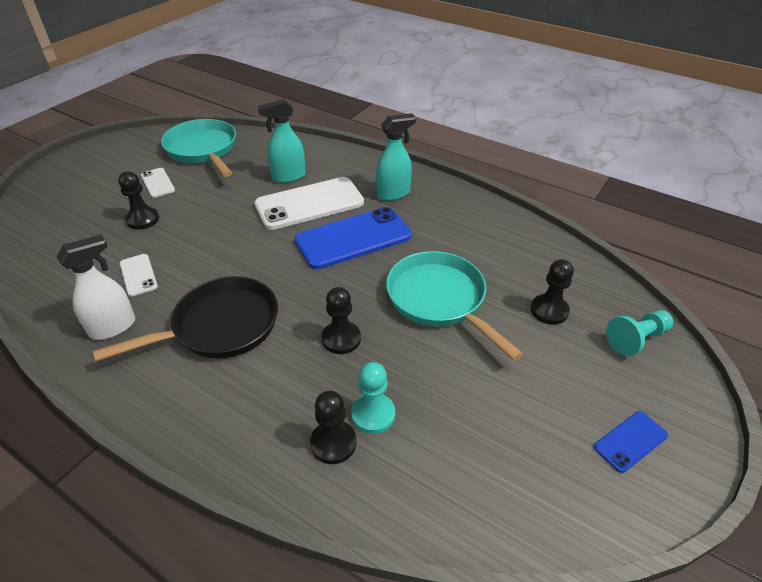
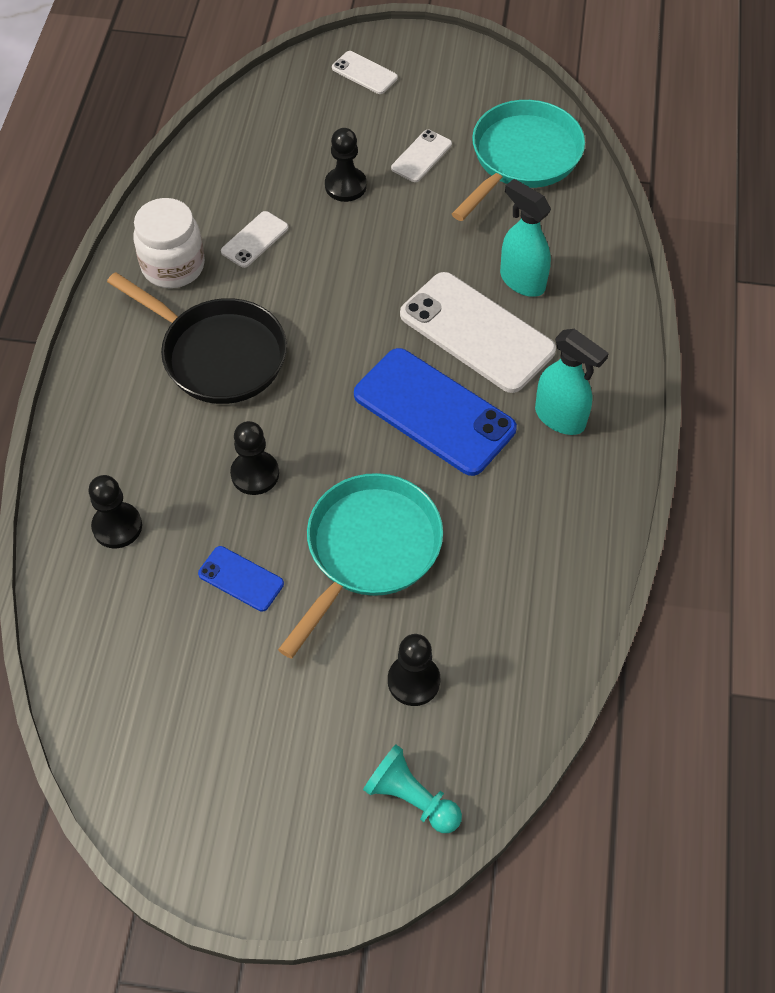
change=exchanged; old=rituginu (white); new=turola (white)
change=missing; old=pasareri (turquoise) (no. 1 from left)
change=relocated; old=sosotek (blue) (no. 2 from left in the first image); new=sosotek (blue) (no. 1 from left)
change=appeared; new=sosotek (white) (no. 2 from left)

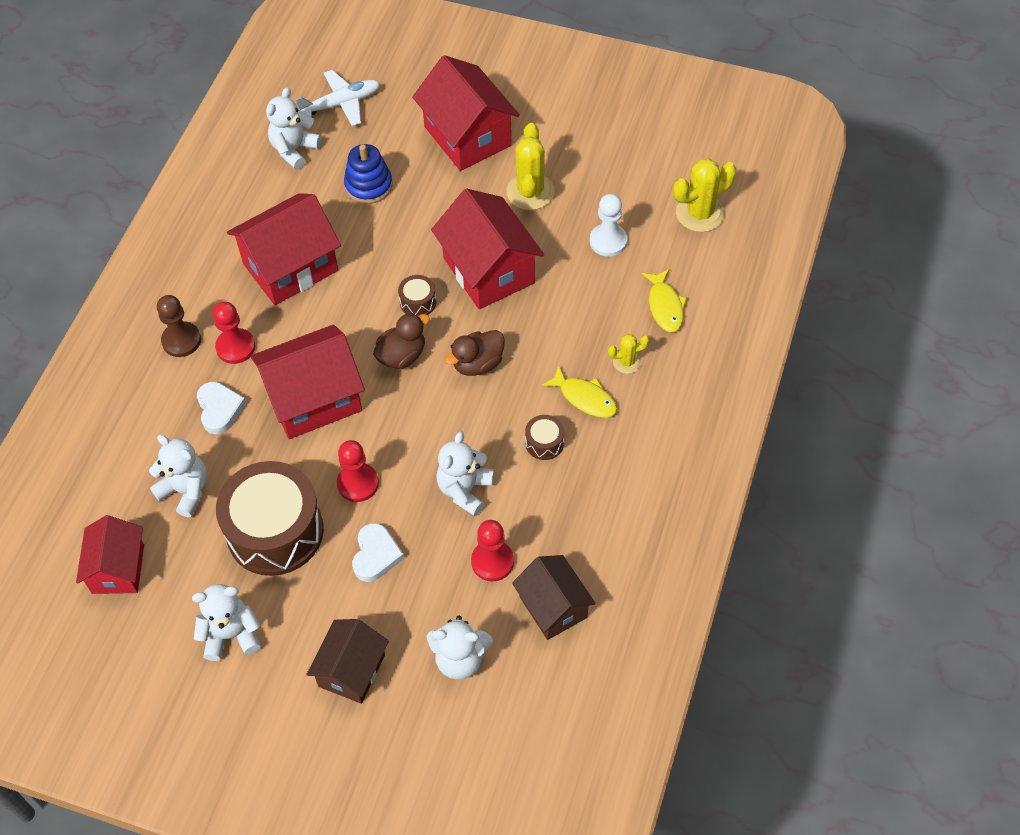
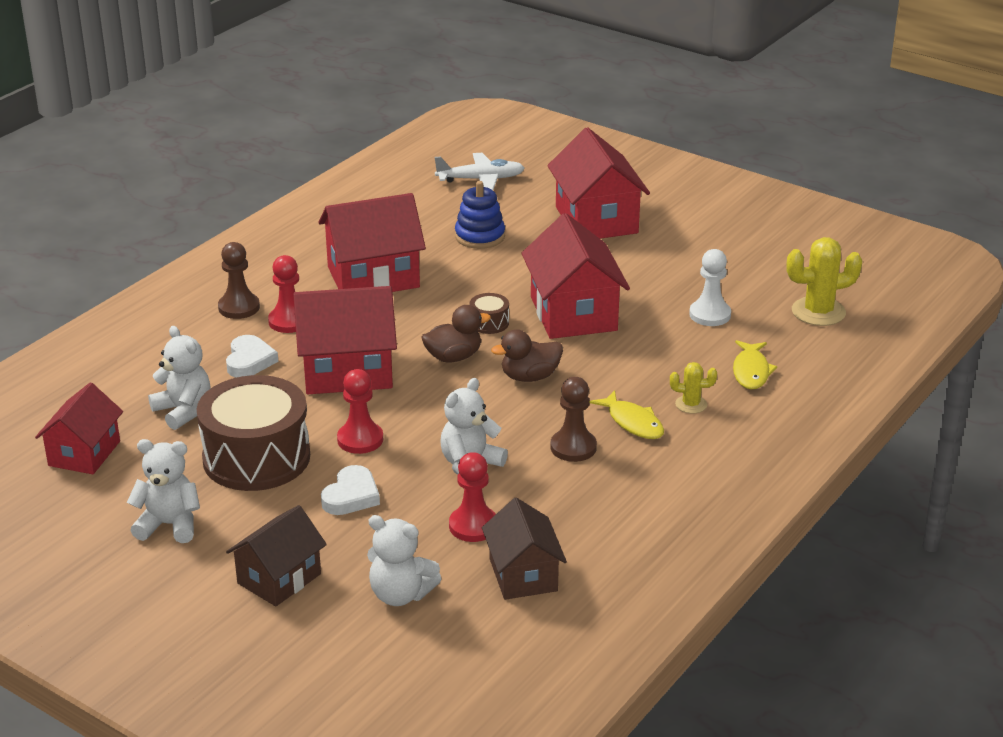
change=missing; old=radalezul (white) (no. 3 from left)
change=missing; old=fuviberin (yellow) (no. 1 from left)
change=exchanged; old=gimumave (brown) (no. 3 from left); new=pasareri (brown) (no. 2 from left)

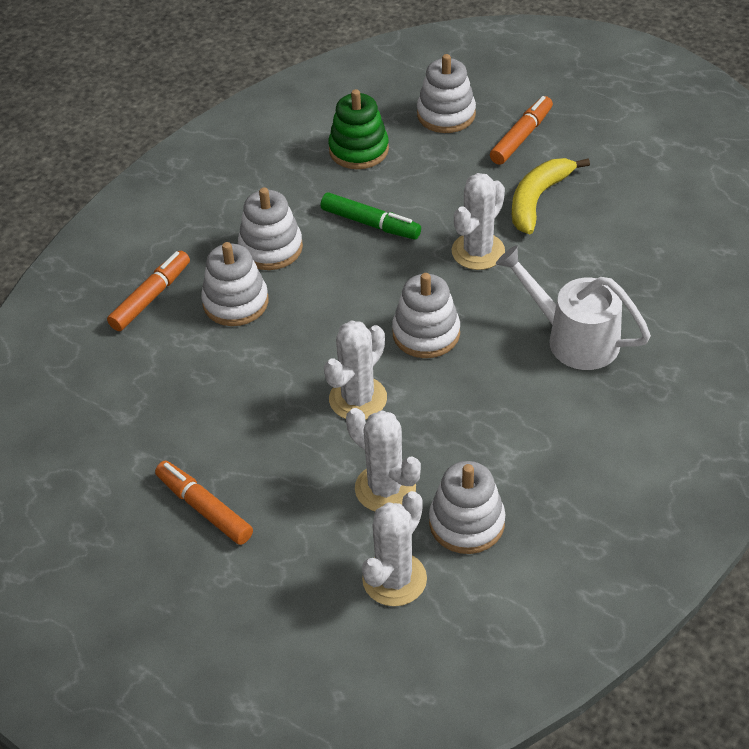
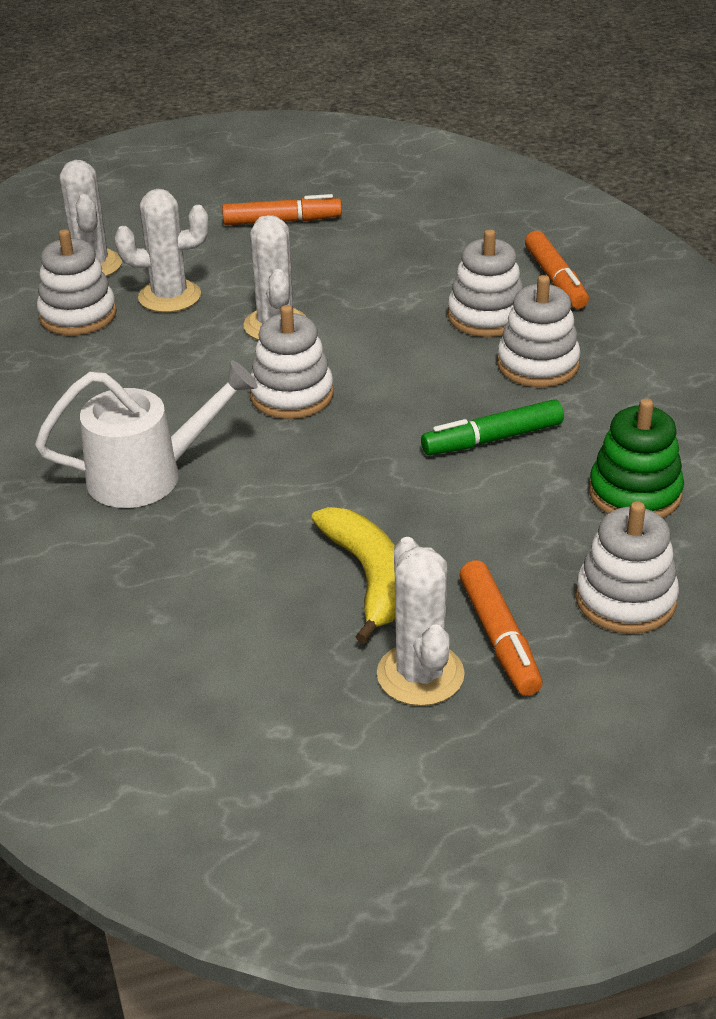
change=relocated; old=fuviberin (white) (no. 4 from left)

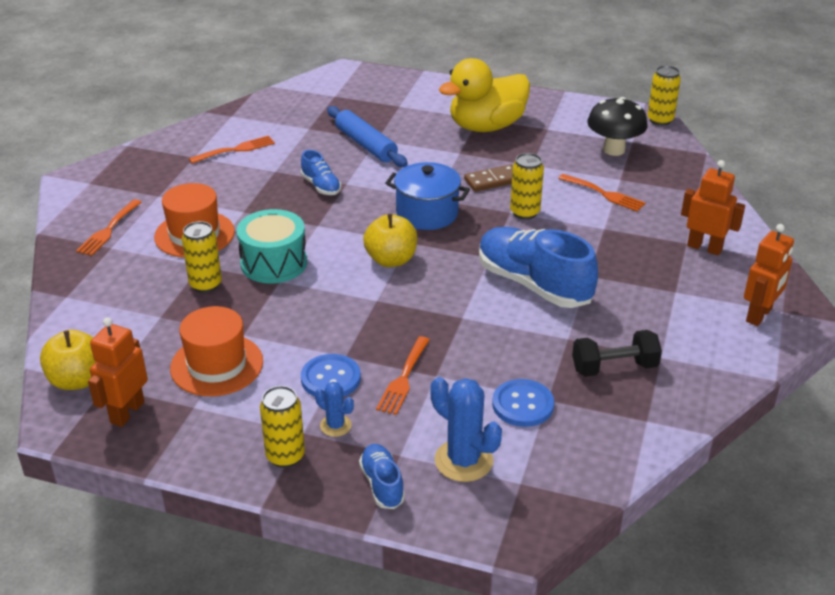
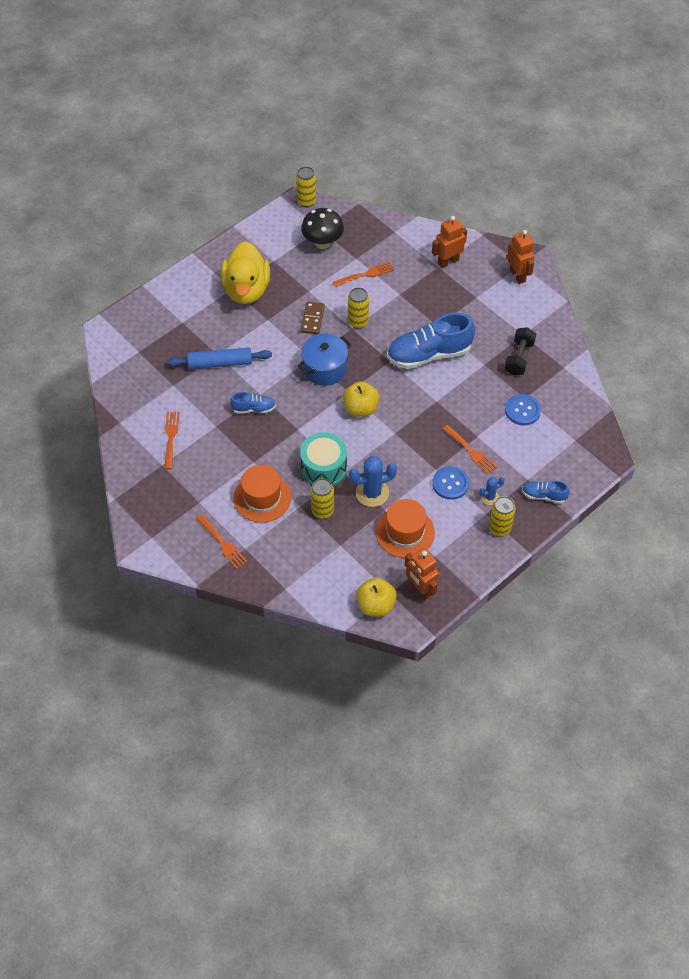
change=relocated; old=fuviberin (blue) (no. 2 from left in the first image); new=fuviberin (blue) (no. 1 from left)

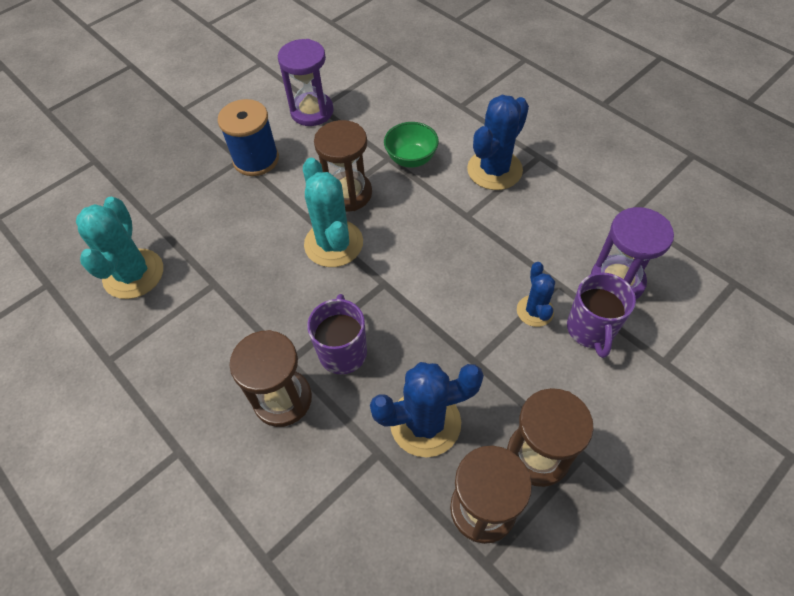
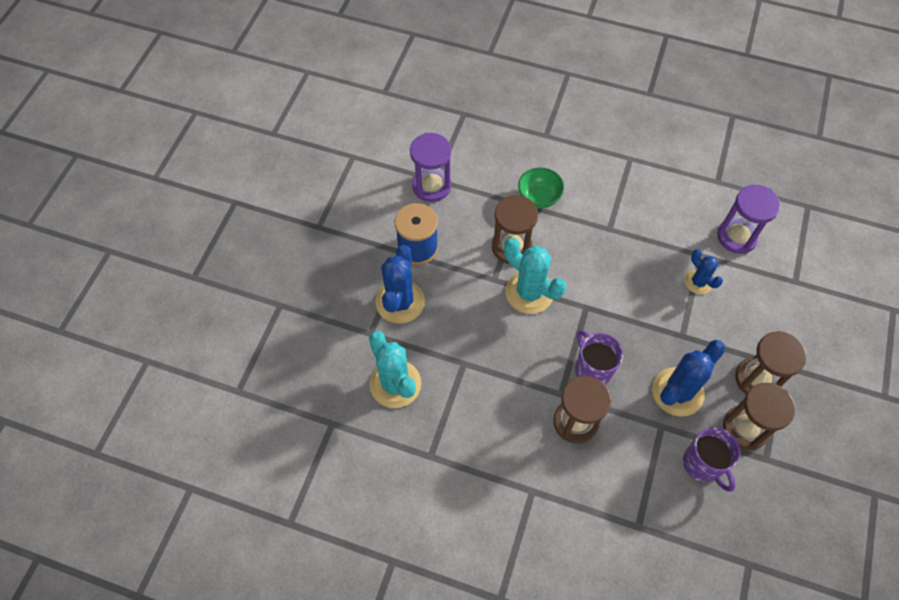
change=relocated; old=fuviberin (blue) (no. 2 from left in the first image); new=fuviberin (blue) (no. 1 from left)
change=relocated; old=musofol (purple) (no. 2 from left)

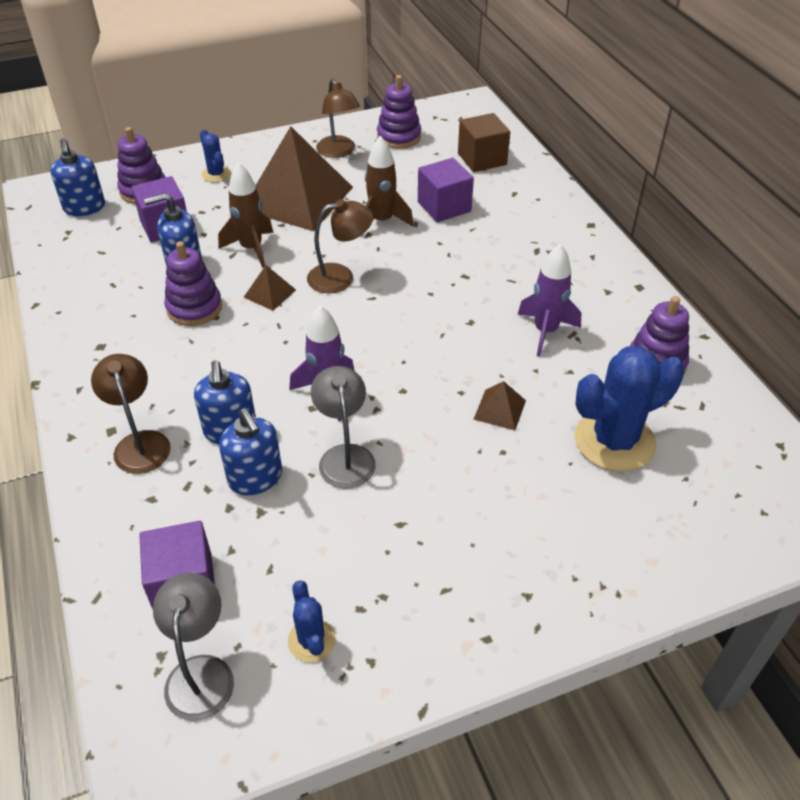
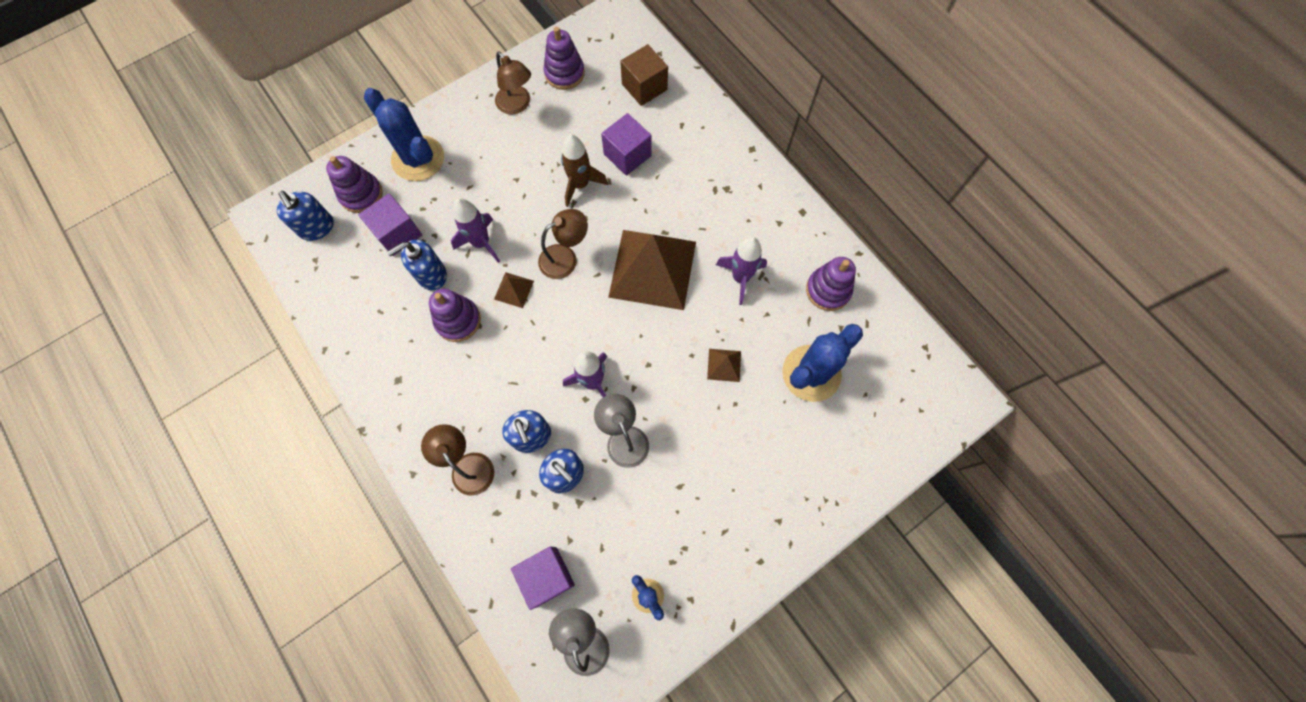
change=relocated; old=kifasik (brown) (no. 2 from left)
change=size; old=fuviberin (blue) (no. 1 from left); factor=2.02
change=colour; old=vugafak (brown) (no. 1 from left); new=vugafak (purple) (no. 1 from left)

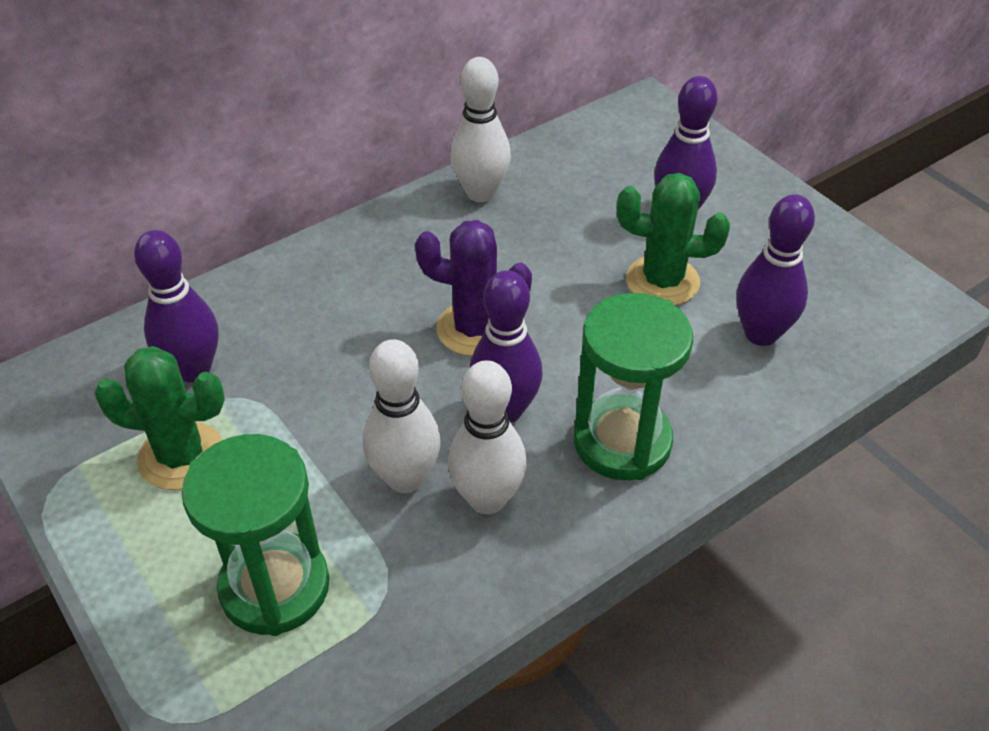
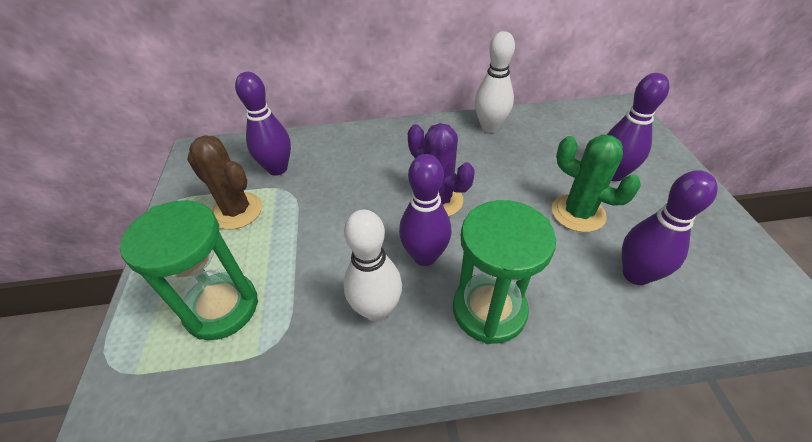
change=missing; old=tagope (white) (no. 1 from left)
change=colour; old=fuviberin (green) (no. 1 from left); new=fuviberin (brown)

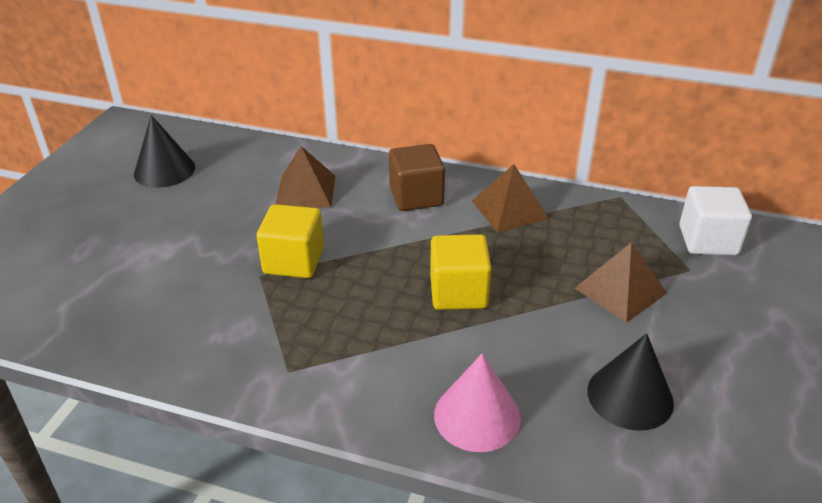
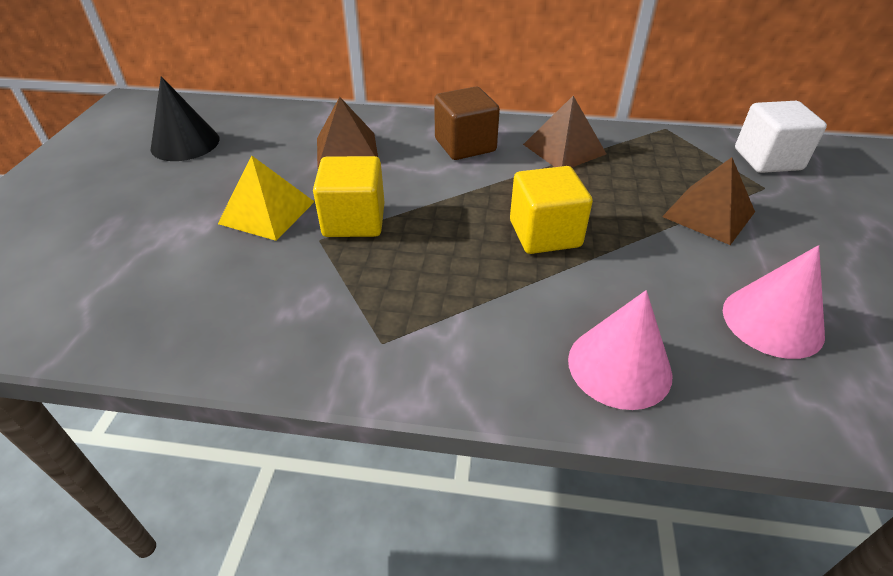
change=colour; old=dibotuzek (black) (no. 2 from left); new=dibotuzek (pink) (no. 2 from left)
change=appeared; new=kifasik (yellow)

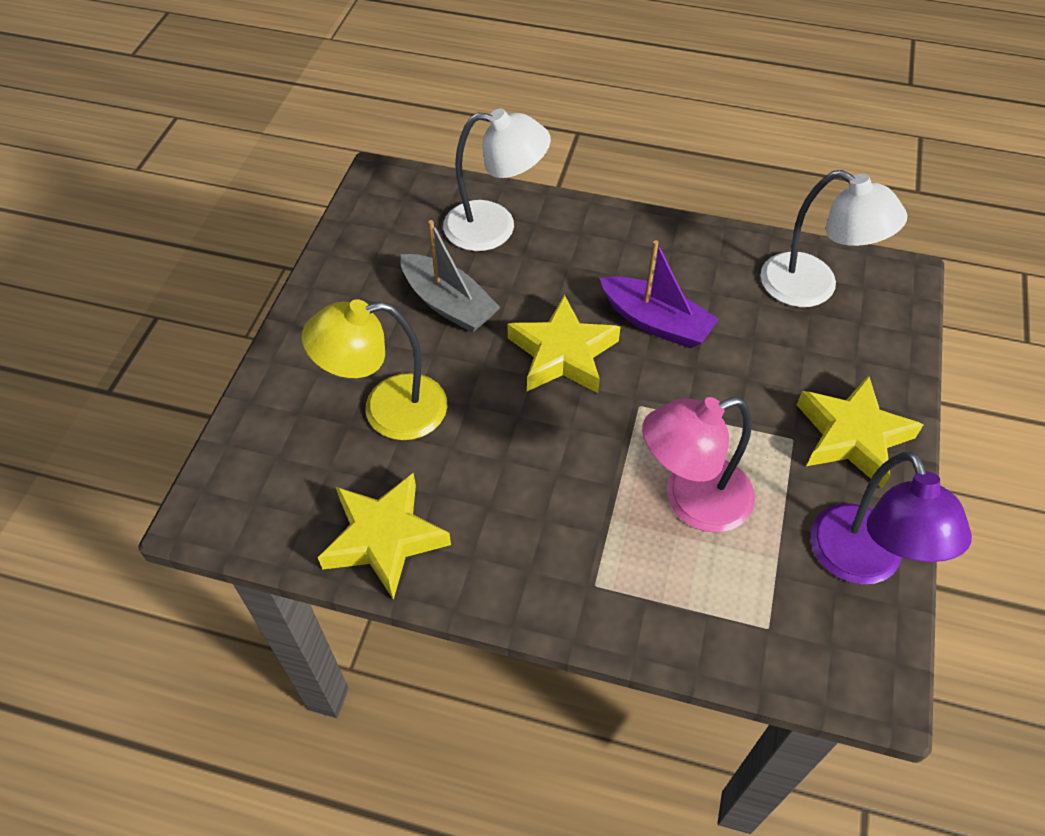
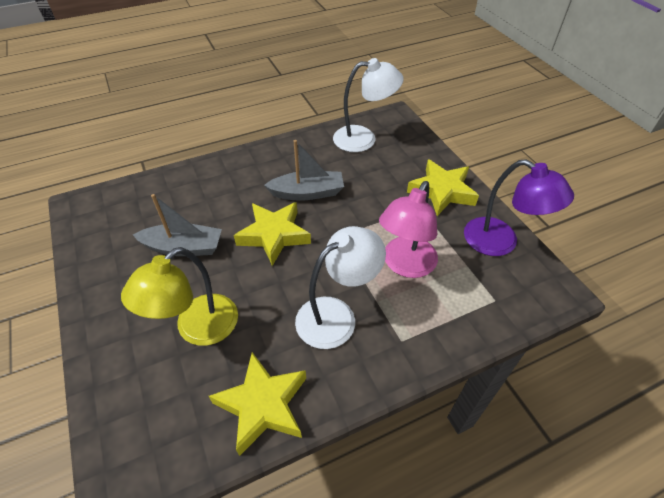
change=relocated; old=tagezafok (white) (no. 1 from left)
change=colour; old=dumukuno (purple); new=dumukuno (grey) (no. 2 from left)

